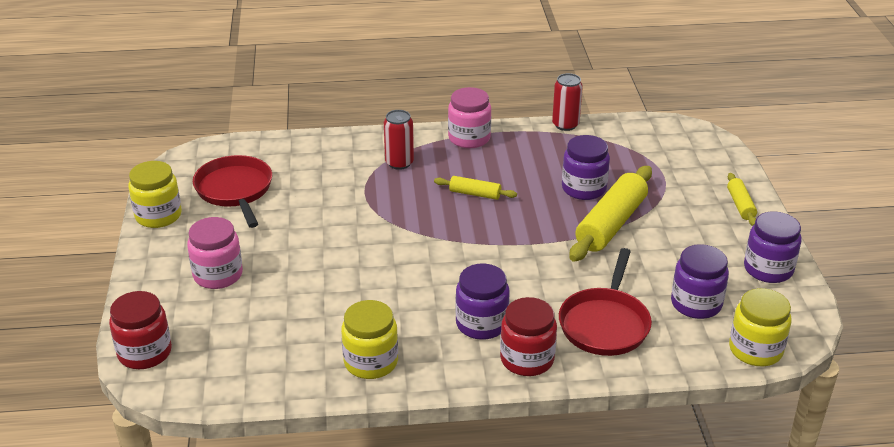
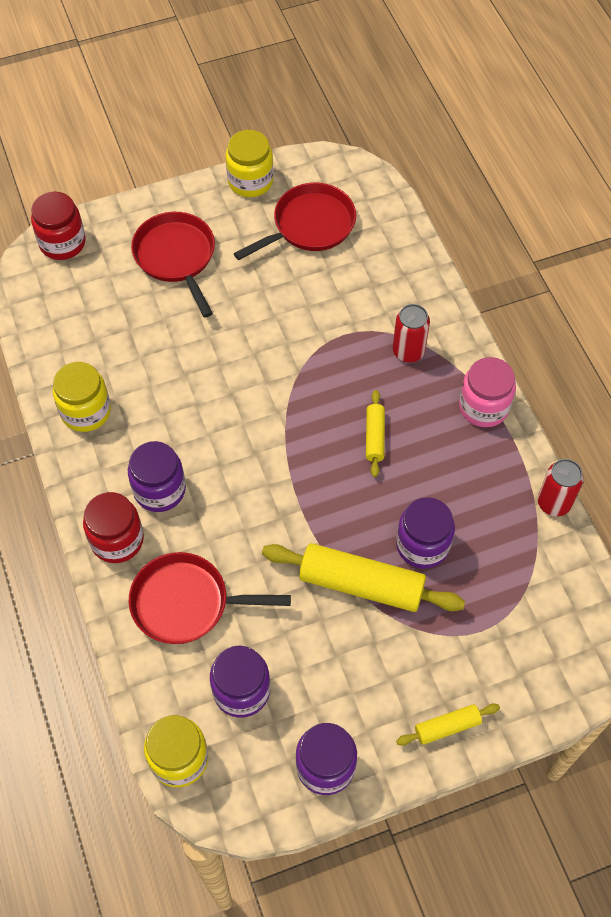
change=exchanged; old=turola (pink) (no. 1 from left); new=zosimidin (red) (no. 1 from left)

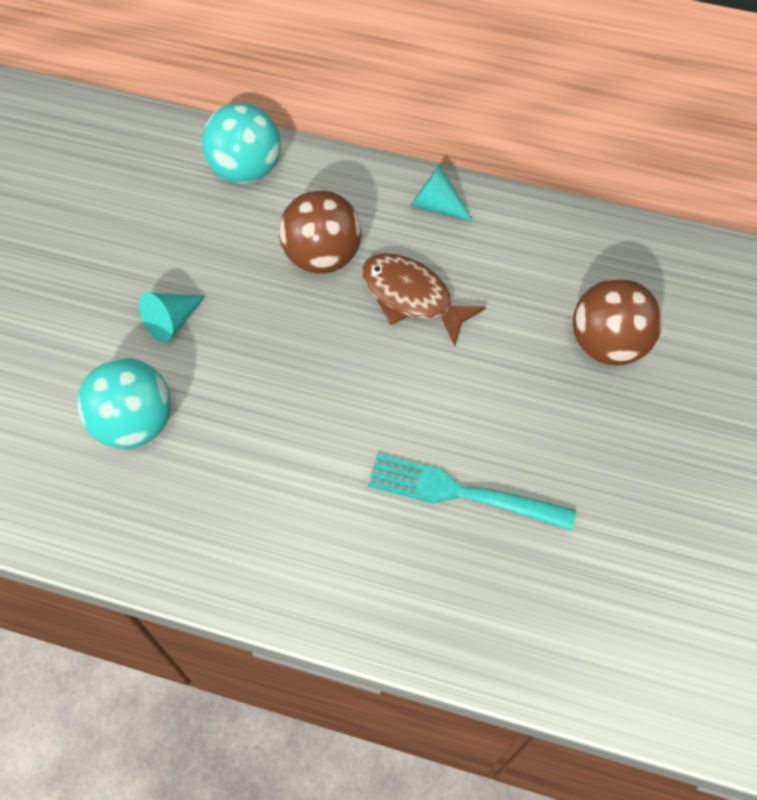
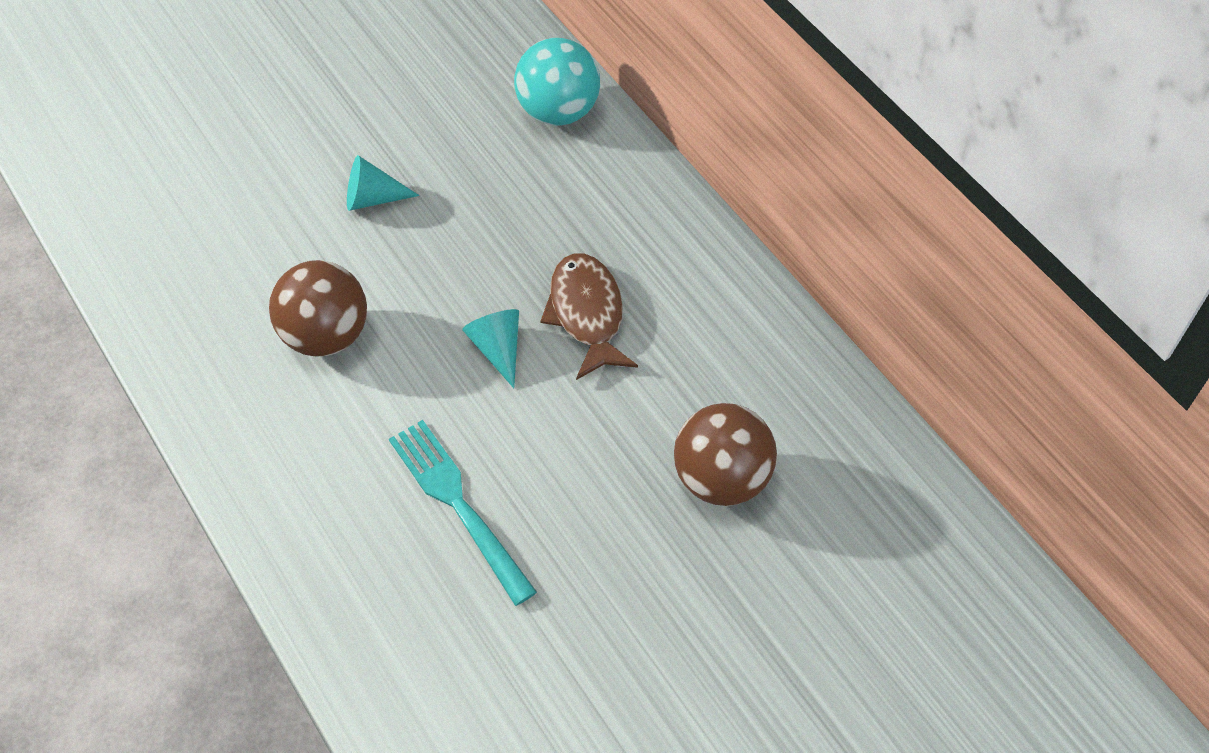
change=relocated; old=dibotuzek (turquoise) (no. 2 from left)
change=relocated; old=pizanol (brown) (no. 1 from left)
change=missing; old=pizanol (turquoise) (no. 1 from left)

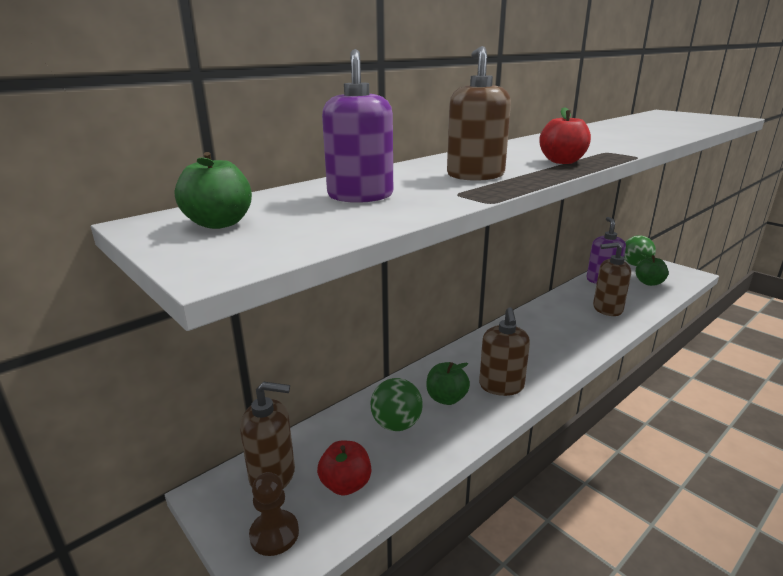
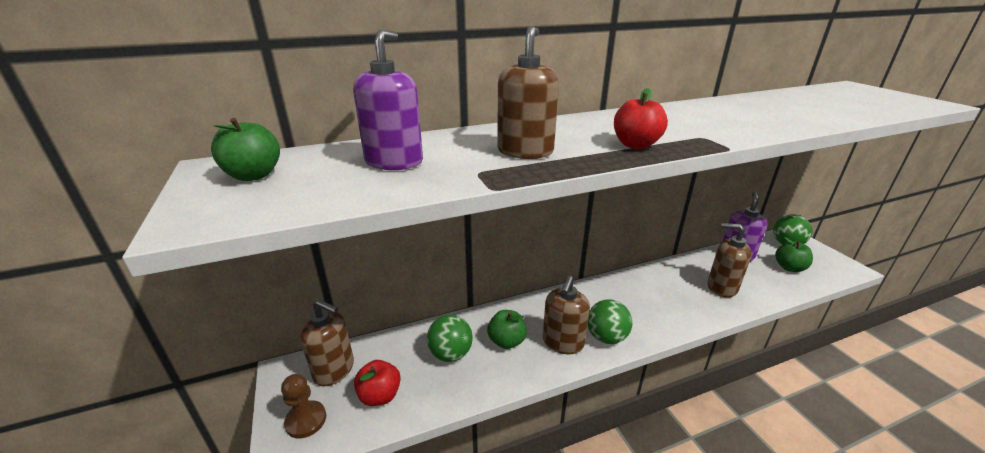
change=appeared; new=pizanol (green) (no. 2 from left)

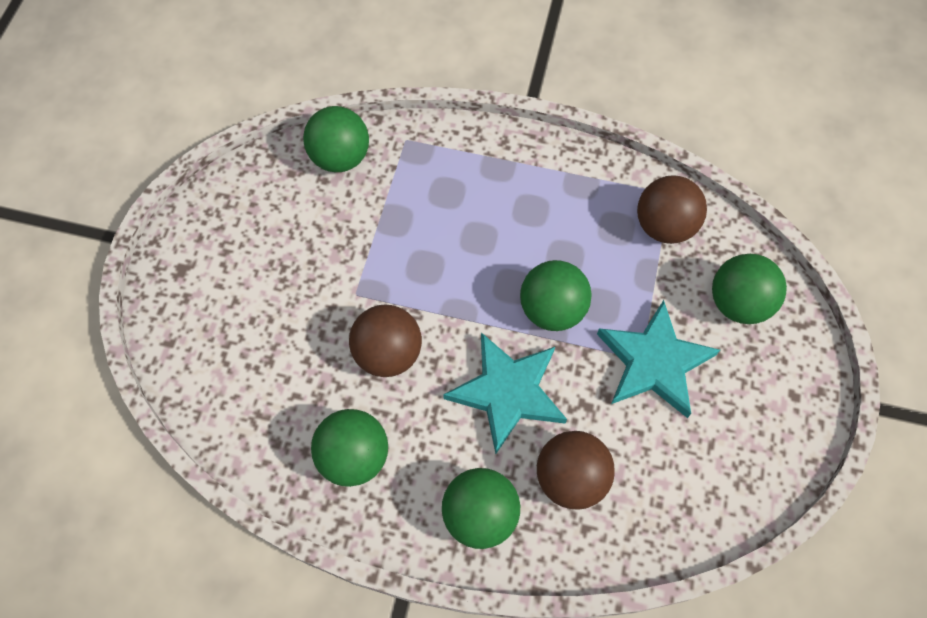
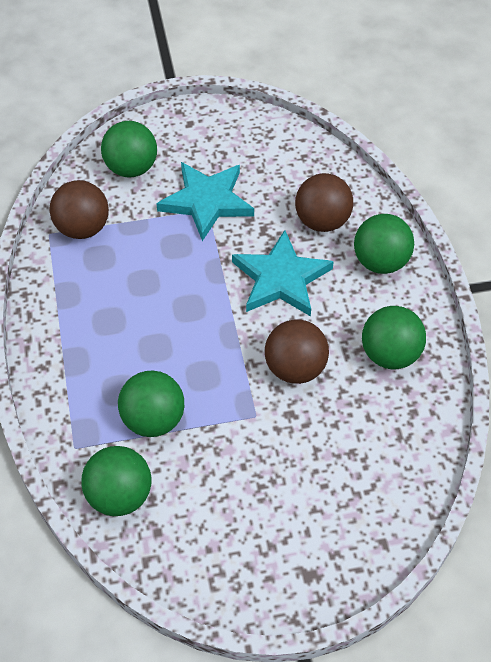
change=relocated; old=pizanol (green) (no. 4 from left in the first image); new=pizanol (green) (no. 3 from left)

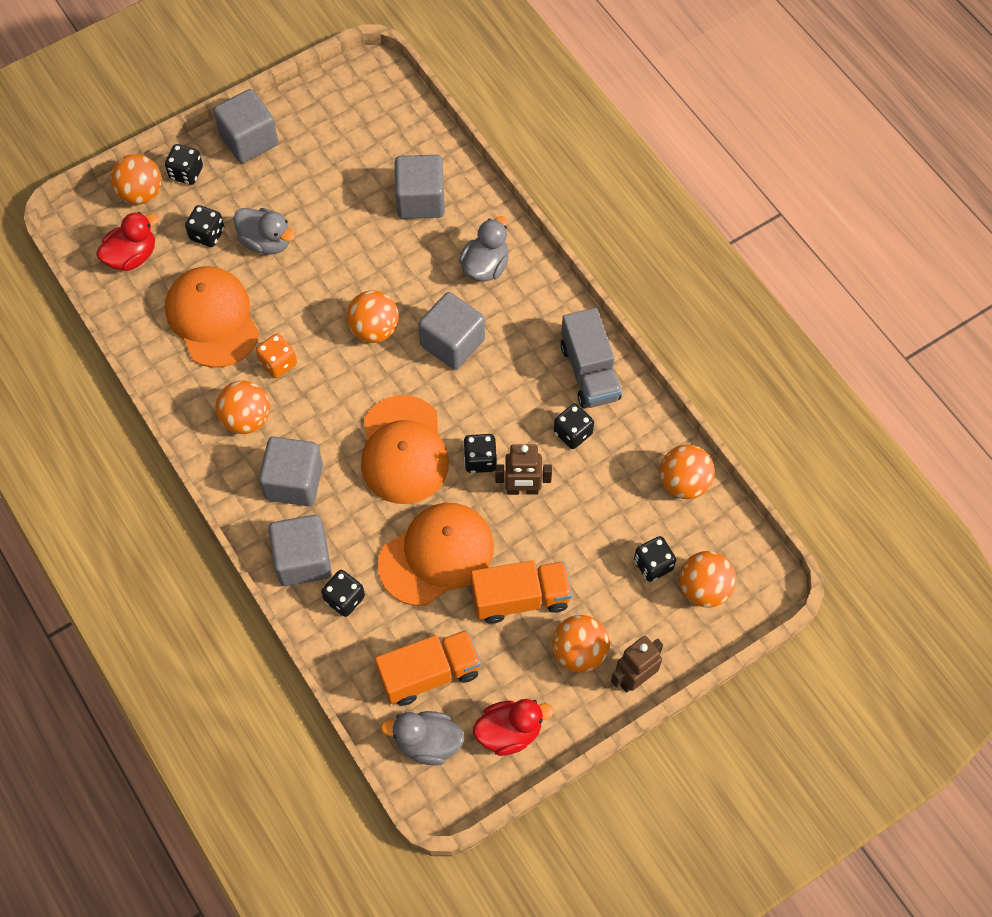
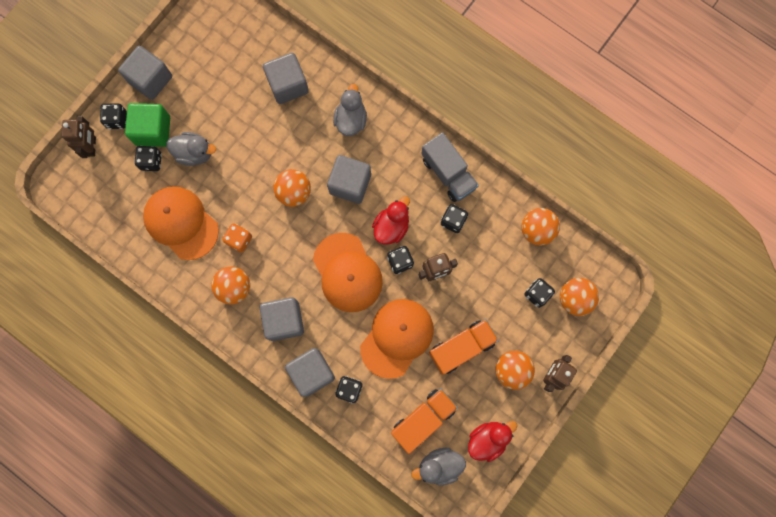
change=exchanged; old=pizanol (orange) (no. 1 from left); new=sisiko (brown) (no. 1 from left)
change=relocated; old=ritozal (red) (no. 1 from left)
change=appeared; new=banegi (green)

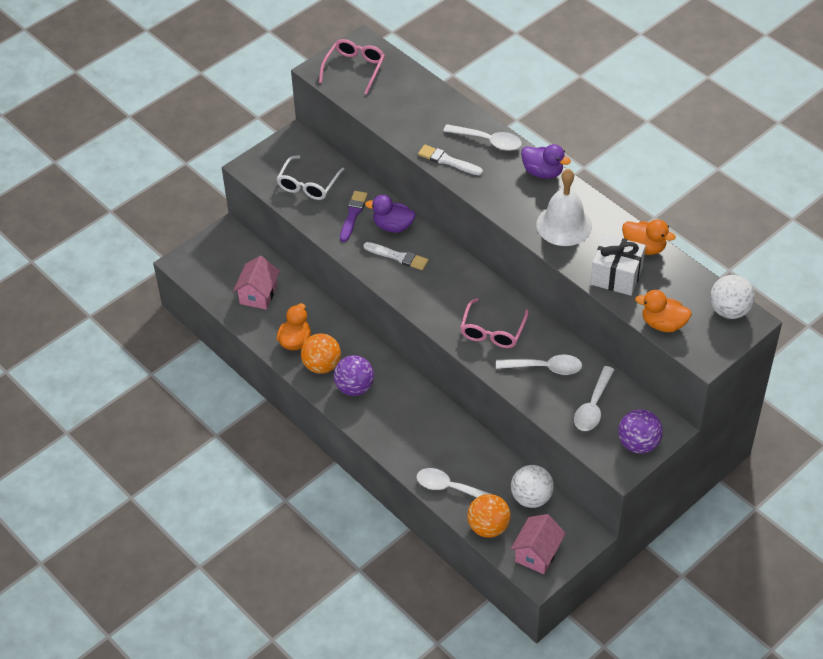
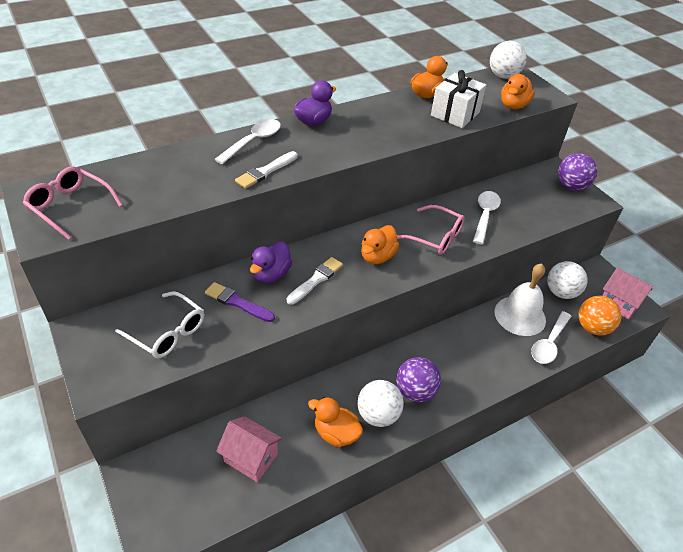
change=relocated; old=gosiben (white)
change=colour; old=pizanol (orange) (no. 1 from left); new=pizanol (white) (no. 1 from left)
change=missing; old=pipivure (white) (no. 4 from left)
change=appeared; new=ritozal (orange) (no. 2 from left)

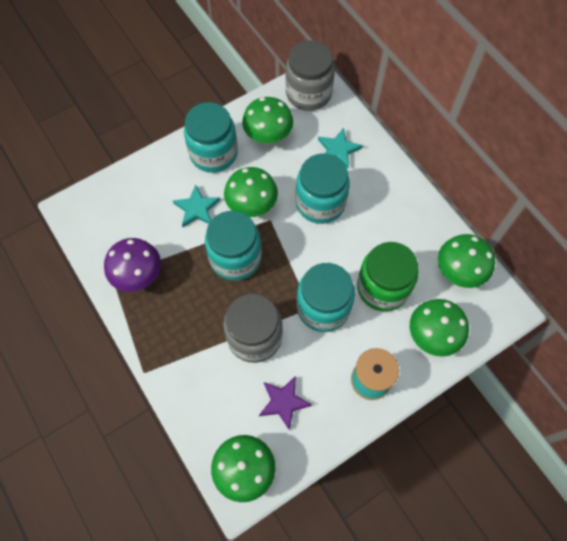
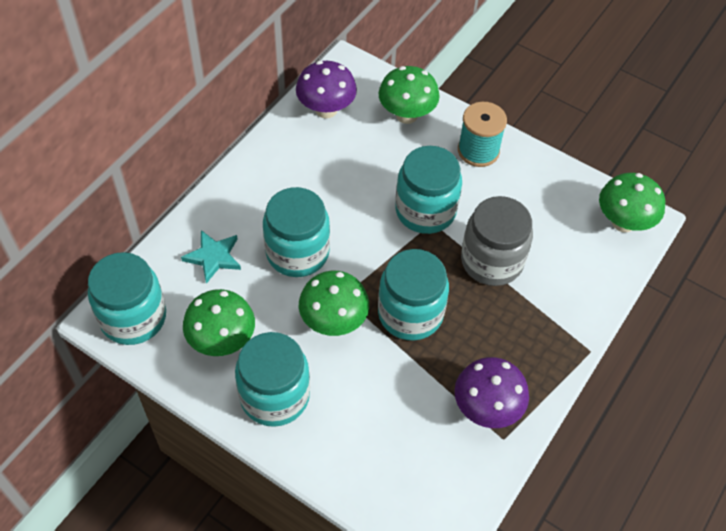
change=colour; old=turola (grey) (no. 2 from left); new=turola (turquoise) (no. 1 from left)
change=missing; old=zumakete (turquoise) (no. 1 from left)
change=colour; old=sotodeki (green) (no. 5 from left); new=sotodeki (purple) (no. 1 from left)
change=missing; old=turola (green)
change=missing; old=zumakete (purple)

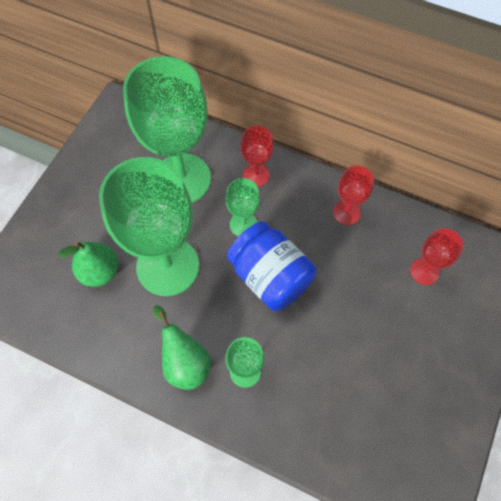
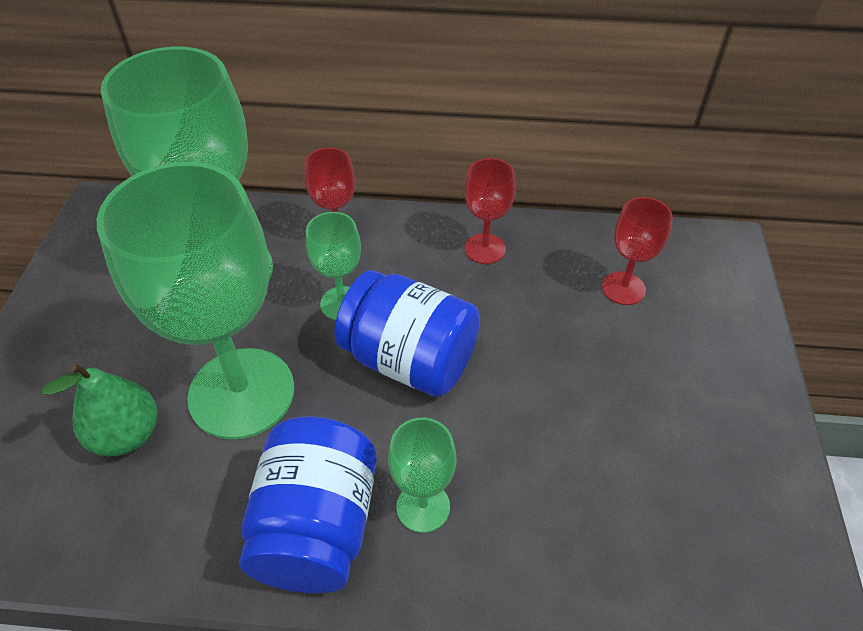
change=exchanged; old=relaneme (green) (no. 2 from left); new=turola (blue) (no. 1 from left)

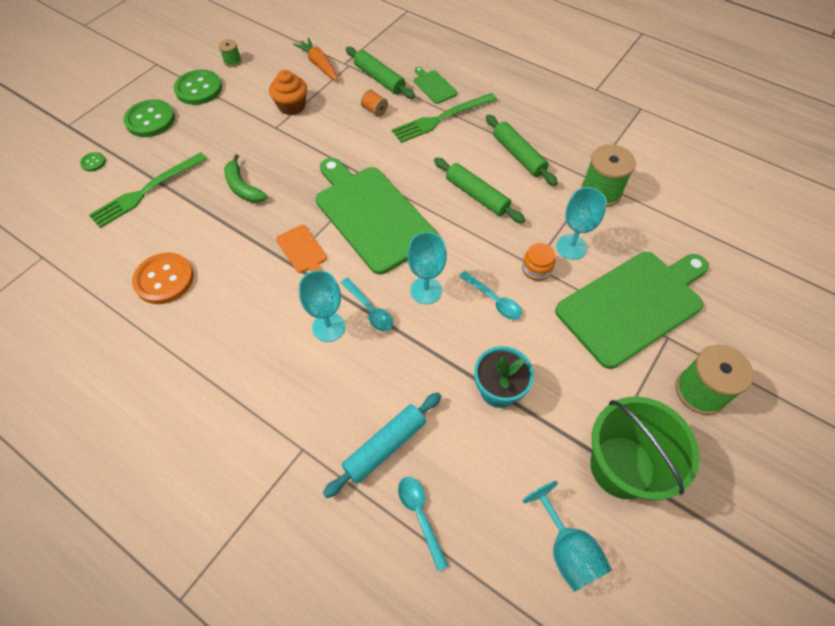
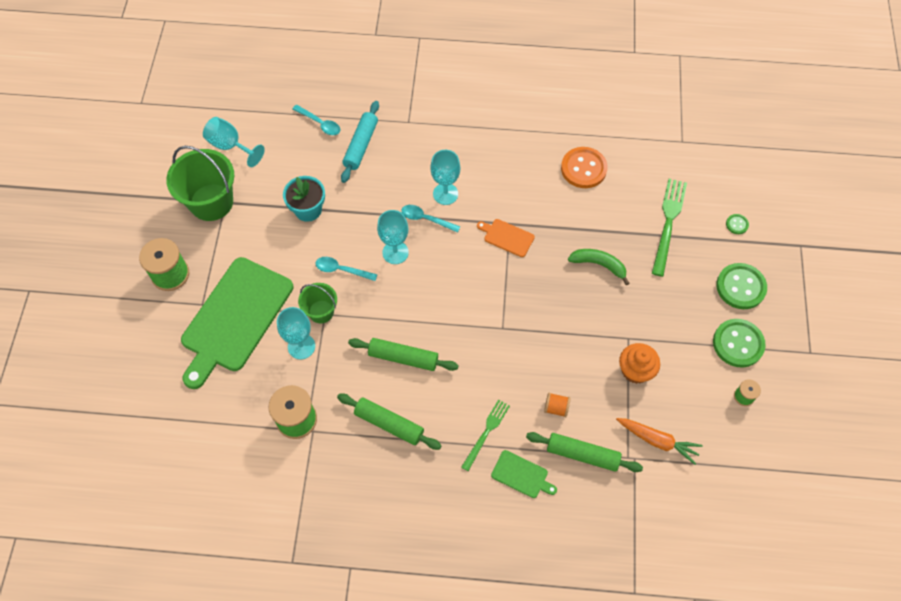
change=size; old=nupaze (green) (no. 2 from left in the first image); factor=0.64
change=missing; old=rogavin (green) (no. 1 from left)
change=exchanged; old=turola (orange); new=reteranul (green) (no. 2 from left)

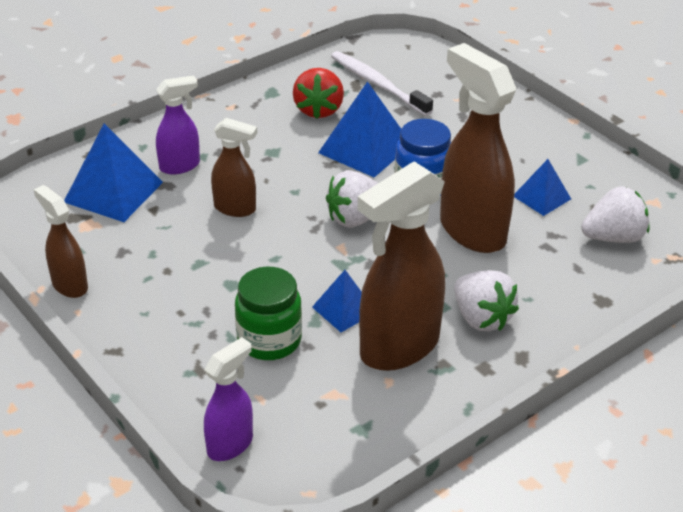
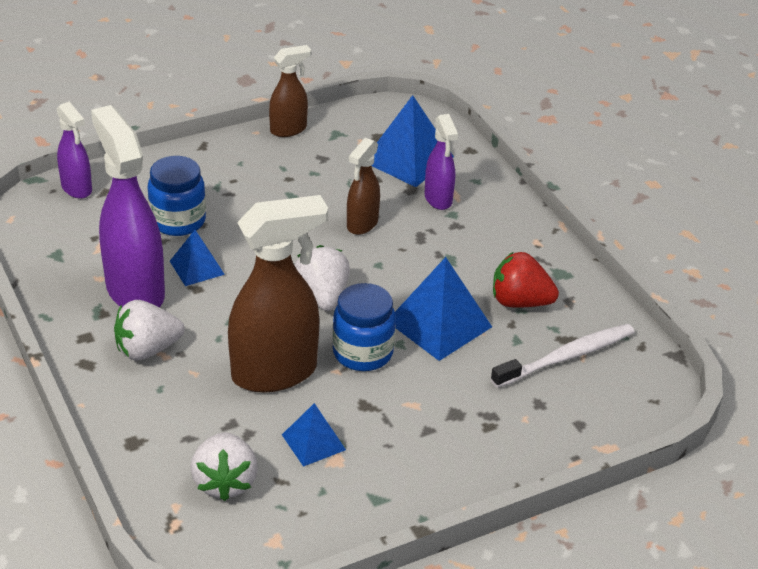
change=colour; old=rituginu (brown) (no. 3 from left); new=rituginu (purple) (no. 2 from left)
change=colour; old=turola (green); new=turola (blue) (no. 1 from left)

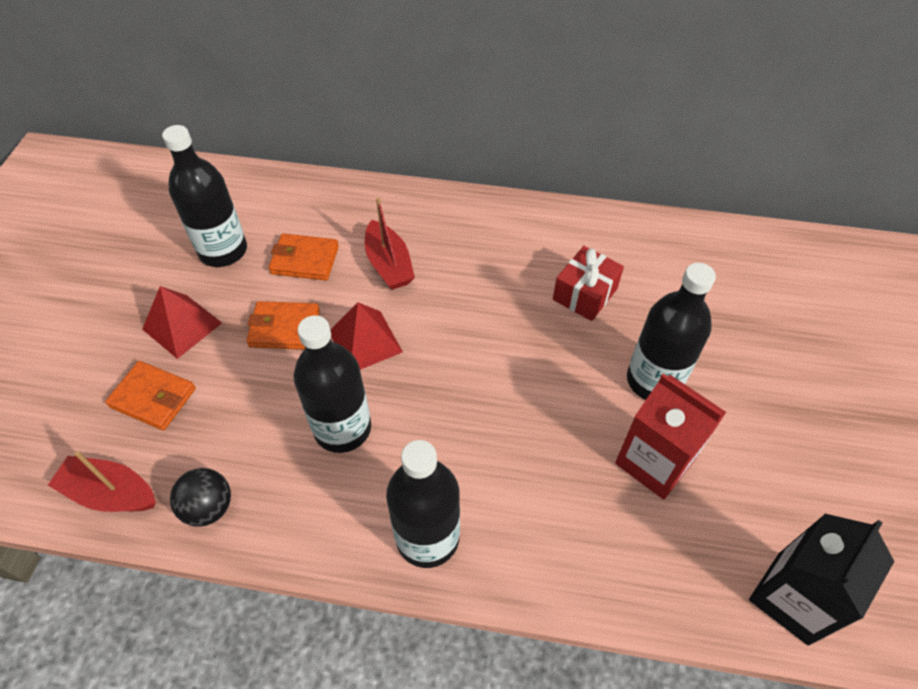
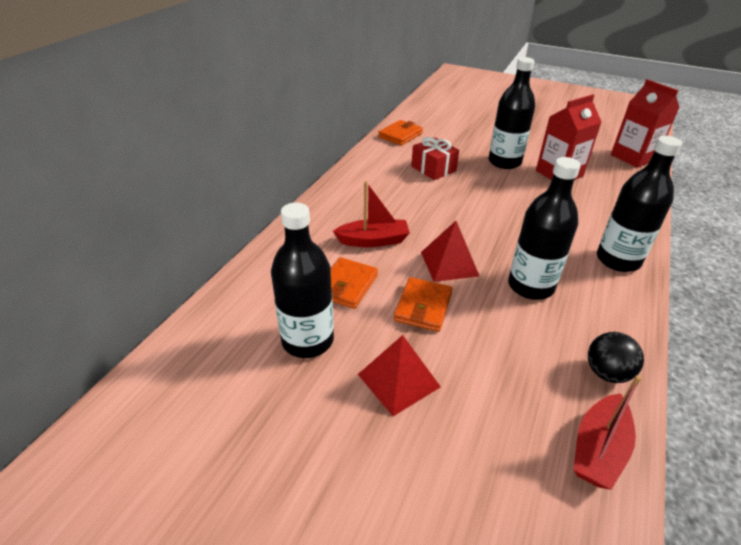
change=relocated; old=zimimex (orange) (no. 1 from left in the first image); new=zimimex (orange) (no. 2 from left)
change=colour; old=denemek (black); new=denemek (red) (no. 2 from left)

